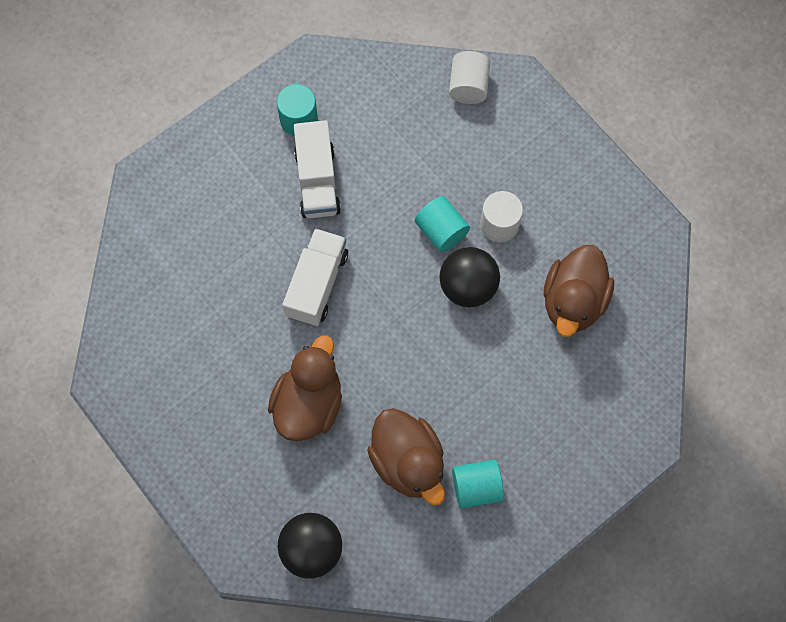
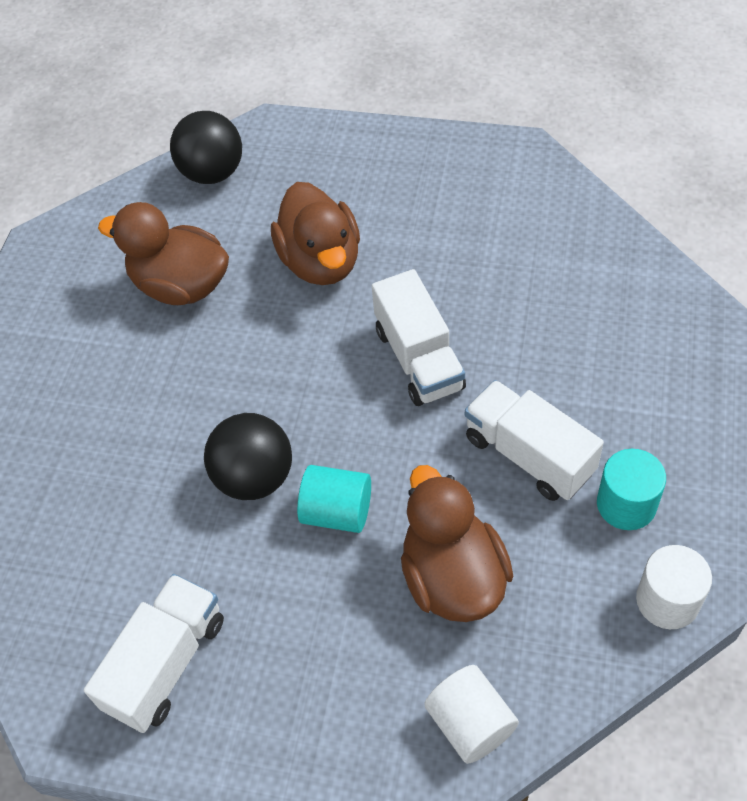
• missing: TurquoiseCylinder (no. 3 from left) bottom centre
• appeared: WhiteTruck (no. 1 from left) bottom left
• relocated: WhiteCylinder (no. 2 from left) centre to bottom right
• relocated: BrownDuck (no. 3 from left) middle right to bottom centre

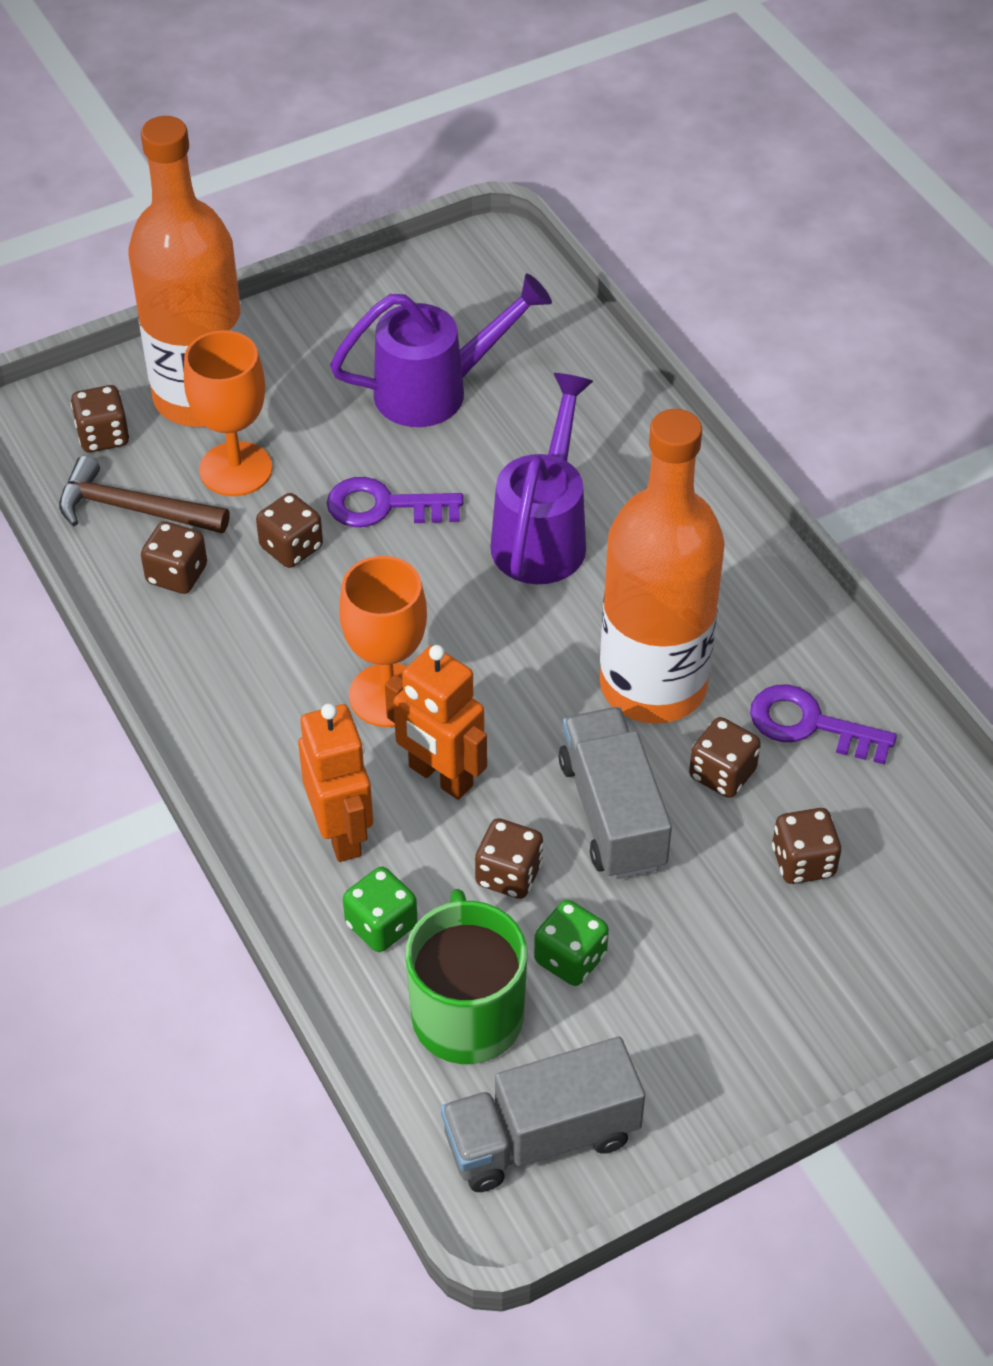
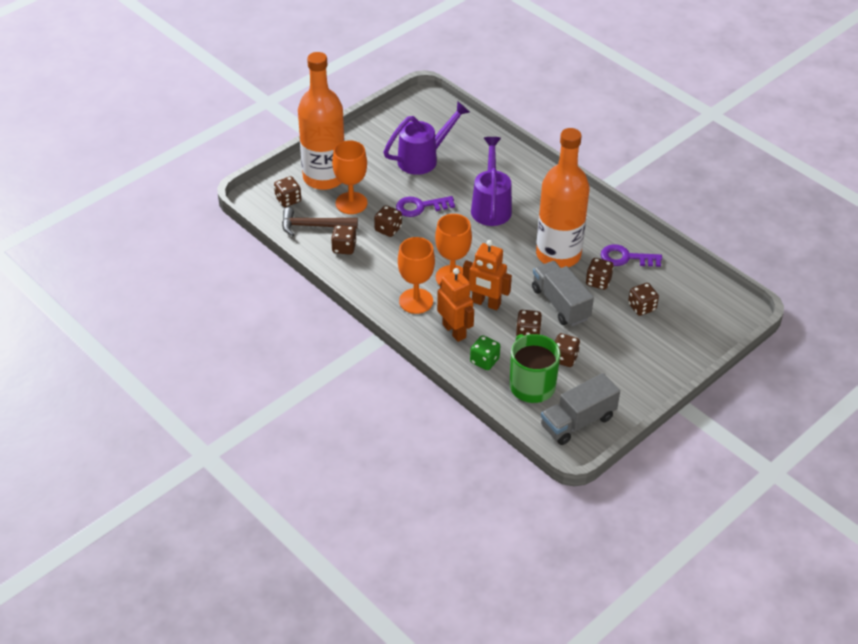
• appeared: OrangeGoblet (no. 2 from left) centre
• colour: GreenDice (no. 2 from left) bottom centre to BrownDice (no. 5 from left) centre

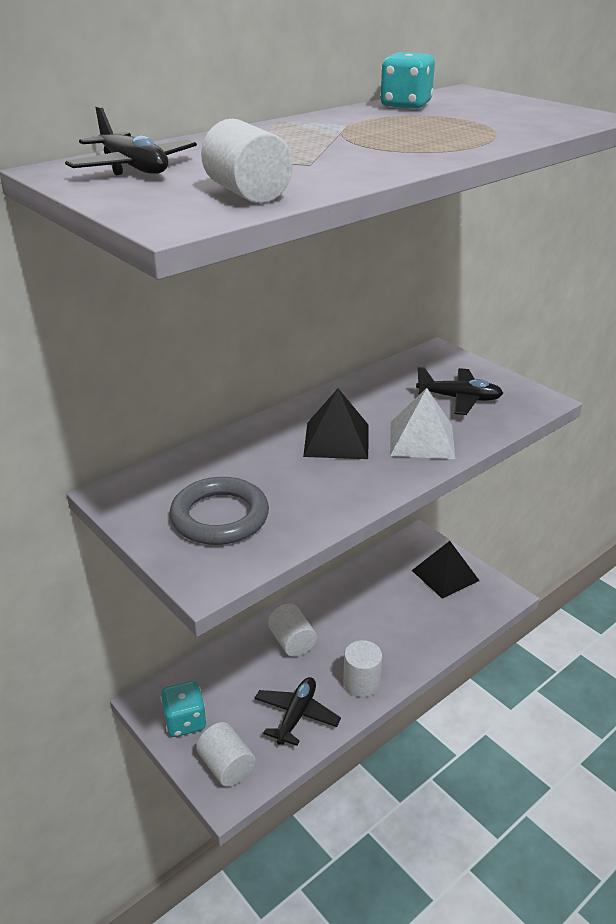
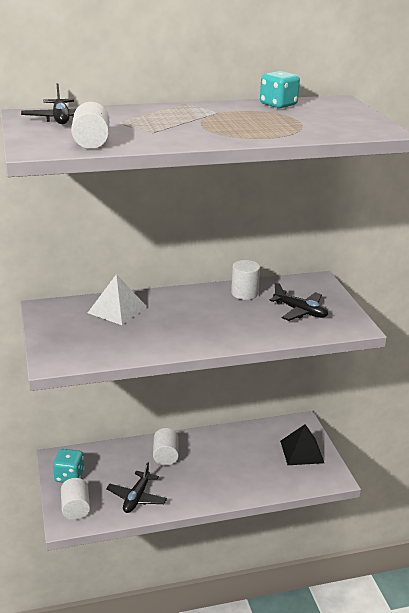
• missing: GreyRing centre
• missing: BlackPyramid (no. 1 from left) centre
• relocated: WhiteCylinder (no. 4 from left) bottom centre to centre
• relocated: WhitePyramid middle right to middle left
• spun: BlackPlane (no. 2 from left) bottom centre = bottom left 150 degrees clockwise

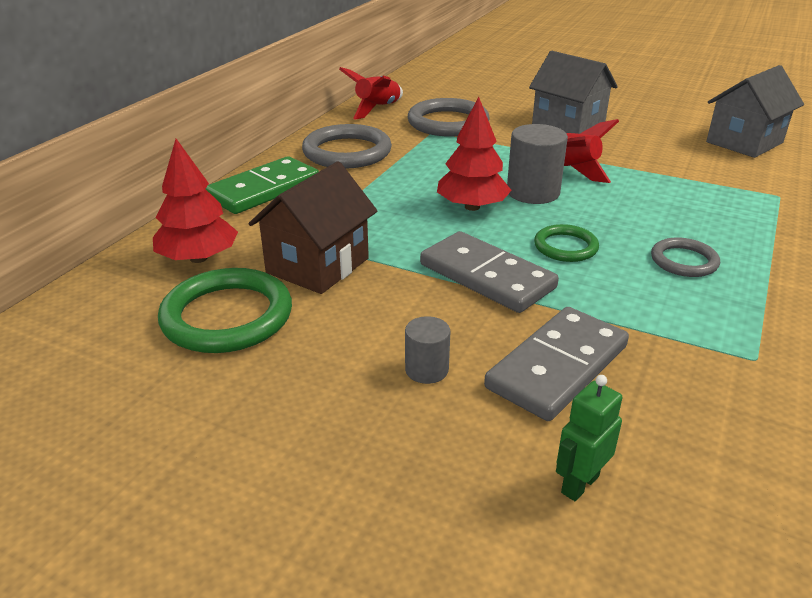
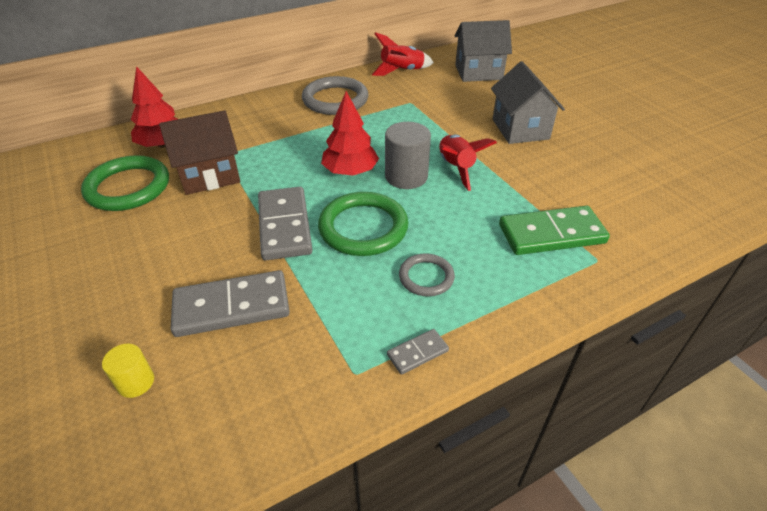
• missing: GreyCylinder (no. 1 from left) centre
• missing: GreyRing (no. 2 from left) top centre
• appeared: GreyDomino (no. 3 from left) bottom centre
• relocated: GreenDomino top left to middle right
• relocated: GreyHouse (no. 2 from left in the first image) top right to GreyHouse (no. 1 from left) top centre
• exchanged: GreenRobot bottom right to YellowCylinder bottom left
• size: GreenRing (no. 2 from left) middle right = centre x1.77

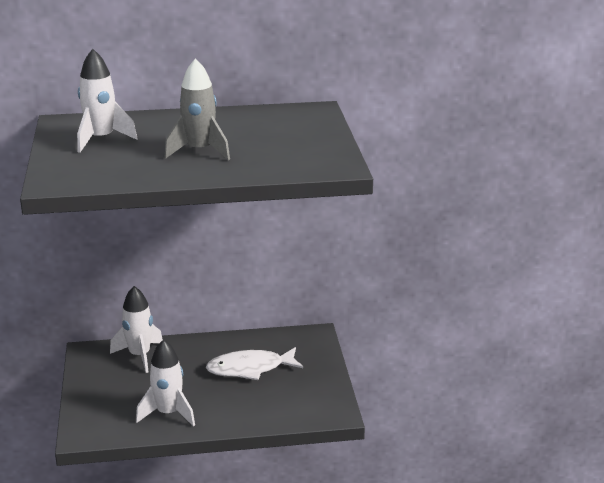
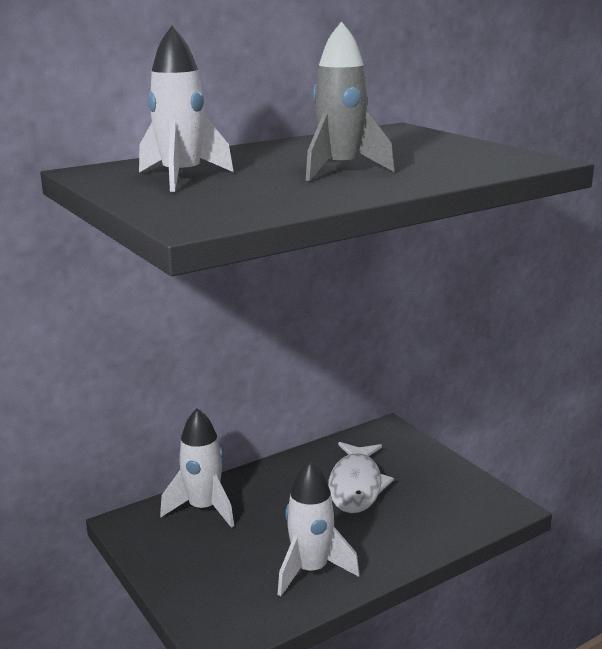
• spun: WhiteFish bottom centre = bottom centre 45 degrees counterclockwise

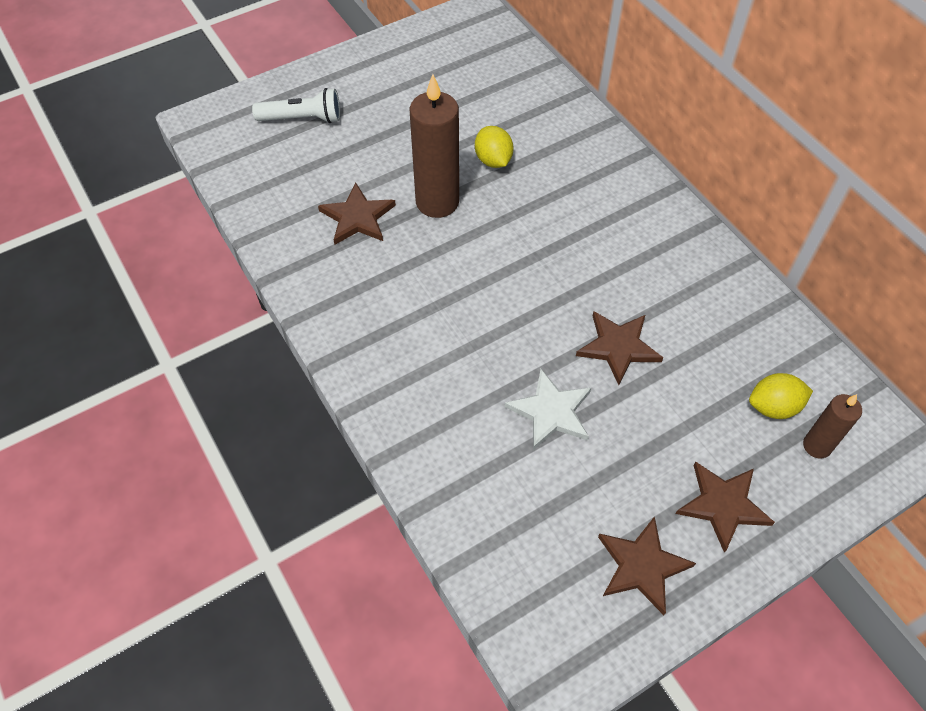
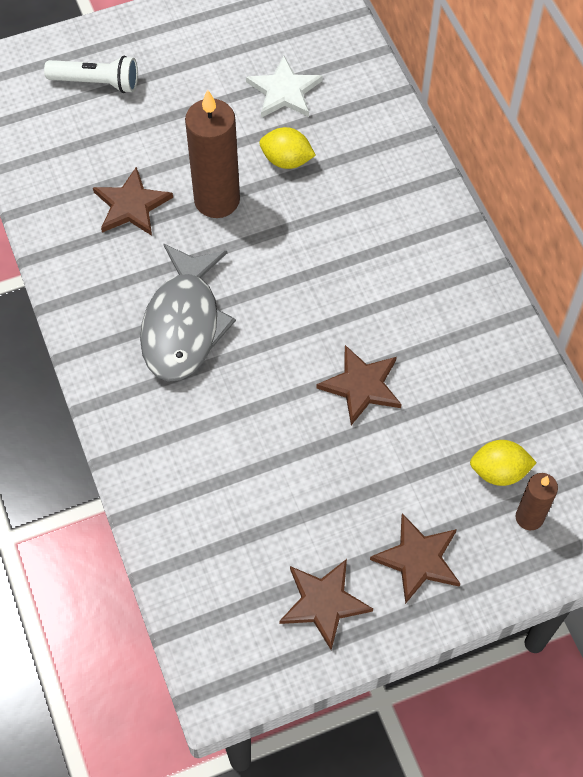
• appeared: GreyFish middle left
• relocated: WhiteStar centre to top centre
• spun: YellowLemon (no. 1 from left) top centre = top centre 60 degrees counterclockwise

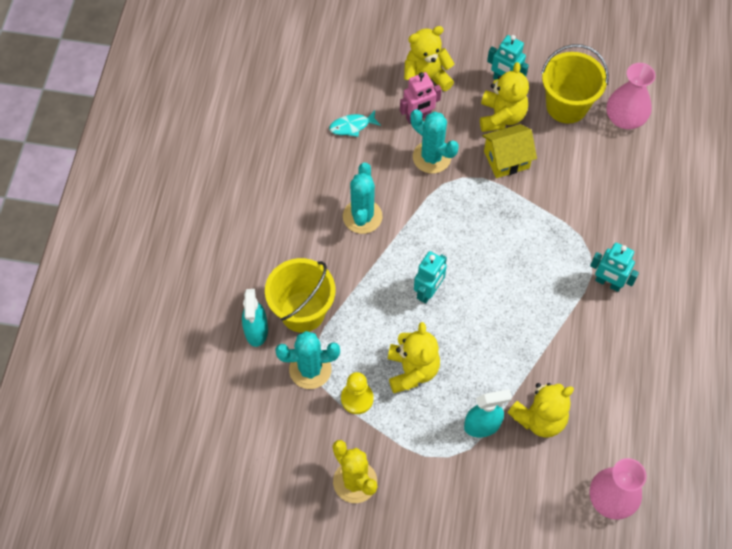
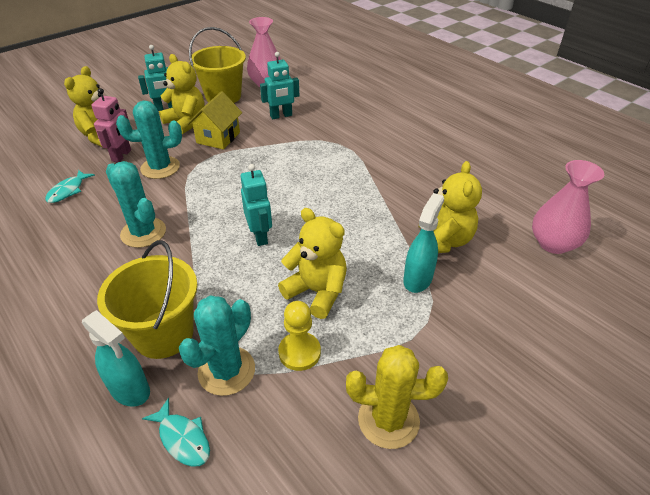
• appeared: TurquoiseFish (no. 2 from left) bottom left
• relocated: TurquoiseRobot (no. 3 from left) middle right to top centre

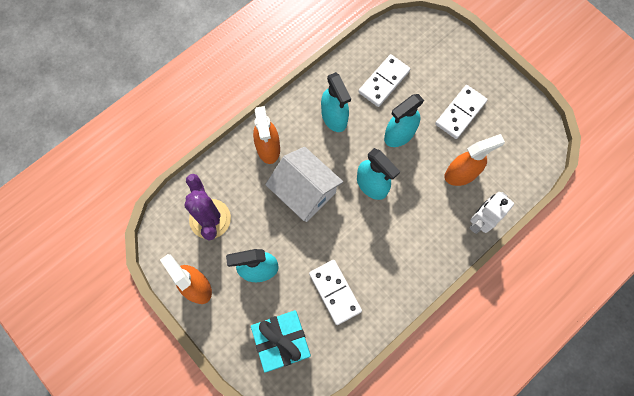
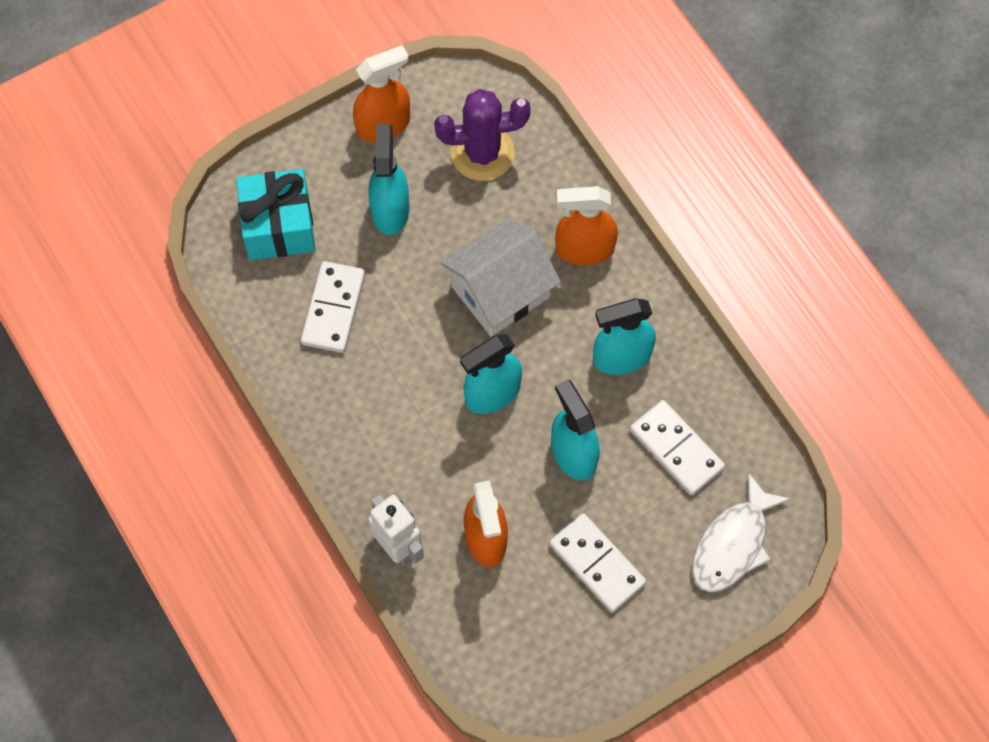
• appeared: WhiteFish bottom right
• spun: WhiteDomino (no. 1 from left) bottom centre = centre 60 degrees counterclockwise

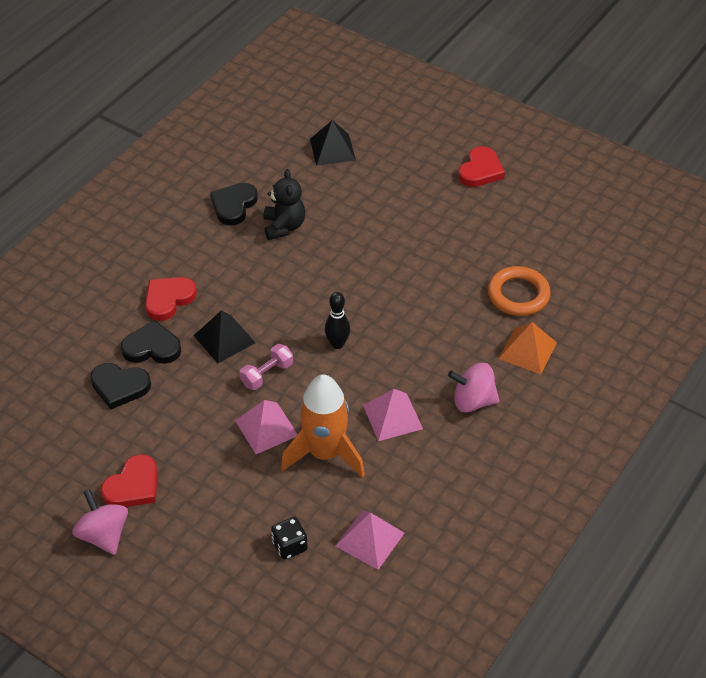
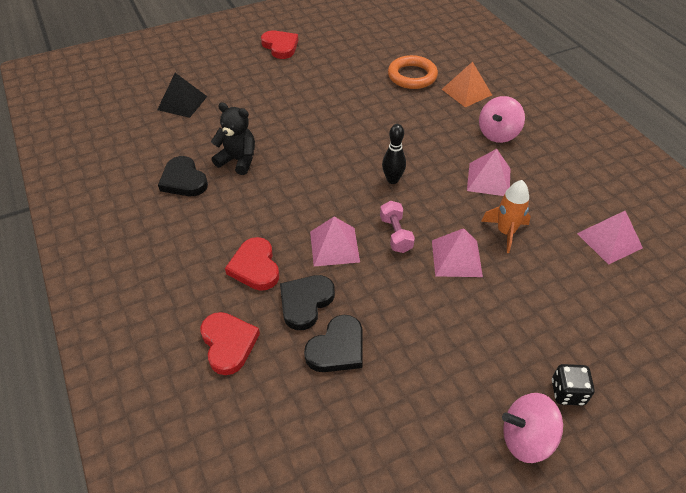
• relocated: RedHeart (no. 1 from left) bottom left to bottom centre
• relocated: BlackDice bottom centre to bottom right
• colour: BlackPyramid (no. 1 from left) middle left to PinkPyramid (no. 1 from left) centre
• size: OrangeRocket centre = middle right x0.62

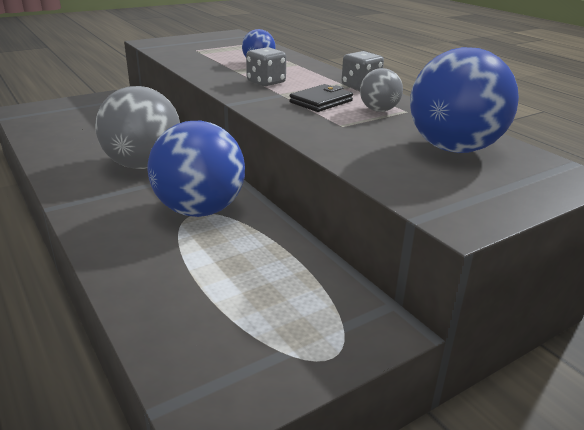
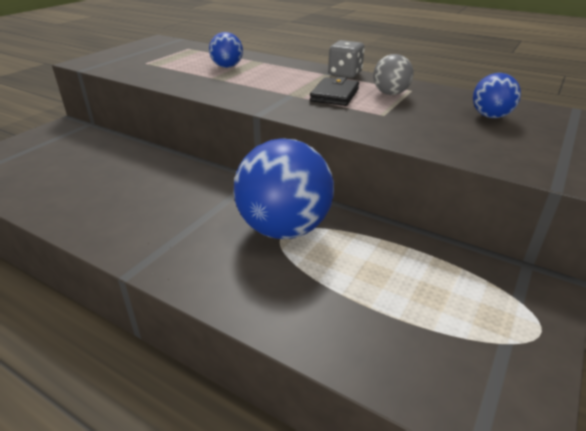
• missing: GreyBall (no. 1 from left) top left
• missing: GreyDice (no. 1 from left) top centre
• size: BlueBall (no. 3 from left) top right = top right x0.50

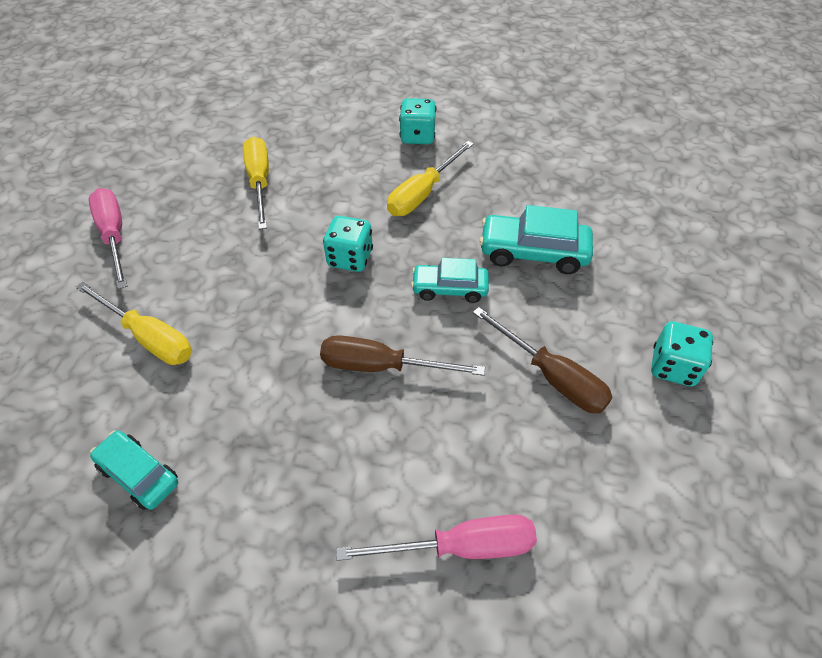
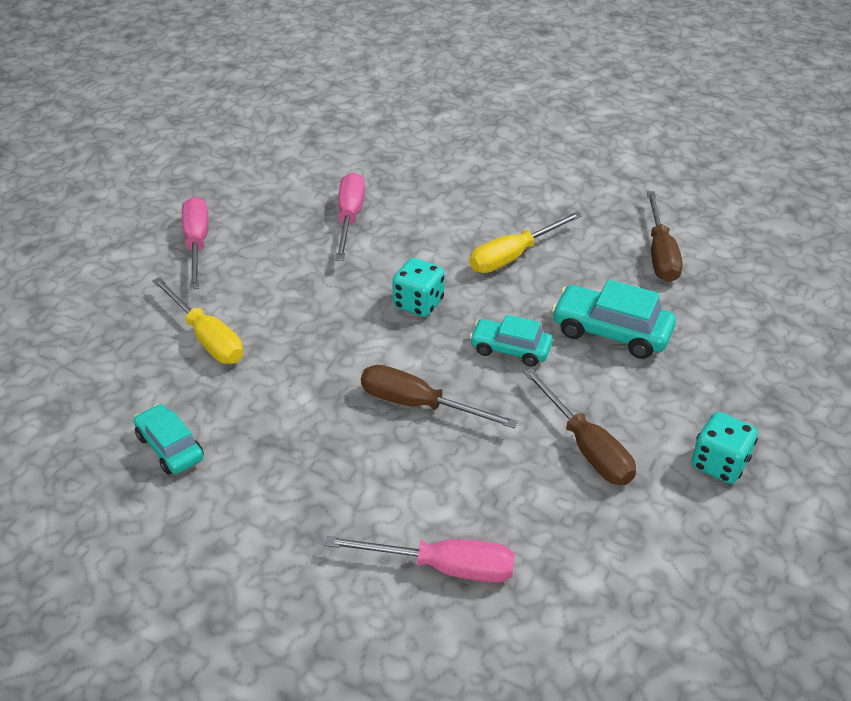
• missing: TurquoiseDice (no. 2 from left) top centre
• appeared: BrownScrewdriver (no. 3 from left) middle right
• colour: YellowScrewdriver (no. 2 from left) top left to PinkScrewdriver (no. 2 from left) top centre

